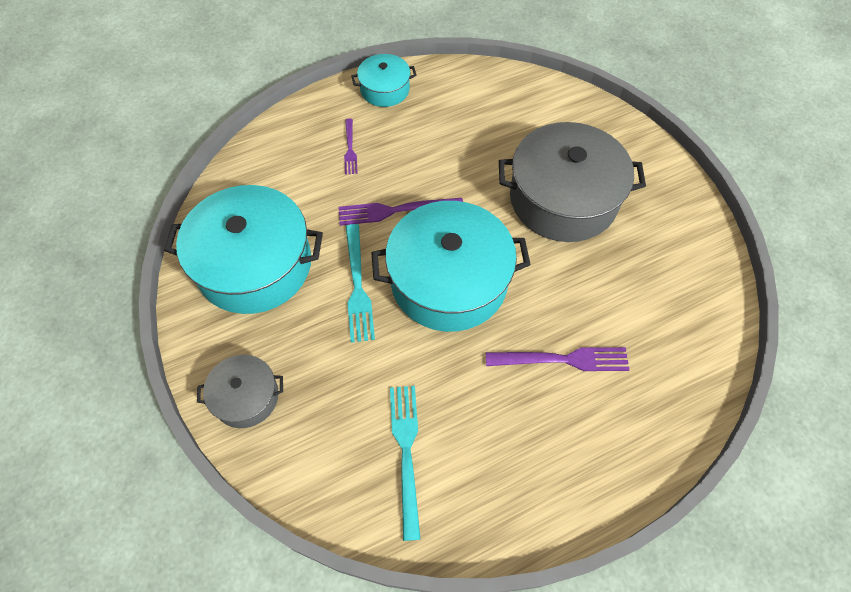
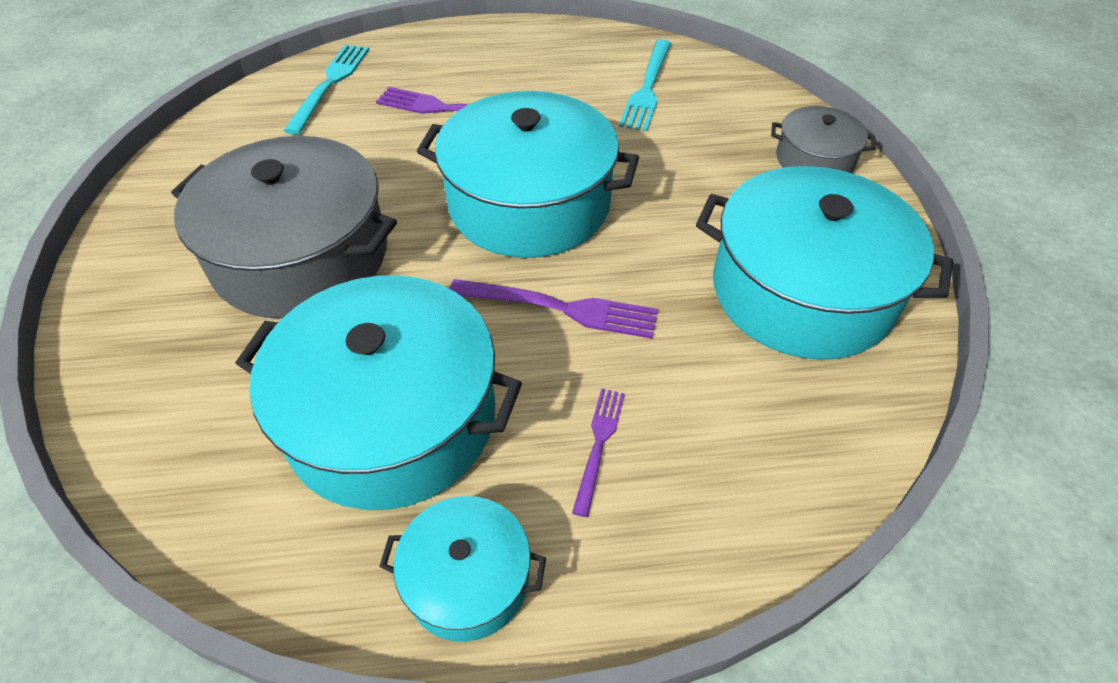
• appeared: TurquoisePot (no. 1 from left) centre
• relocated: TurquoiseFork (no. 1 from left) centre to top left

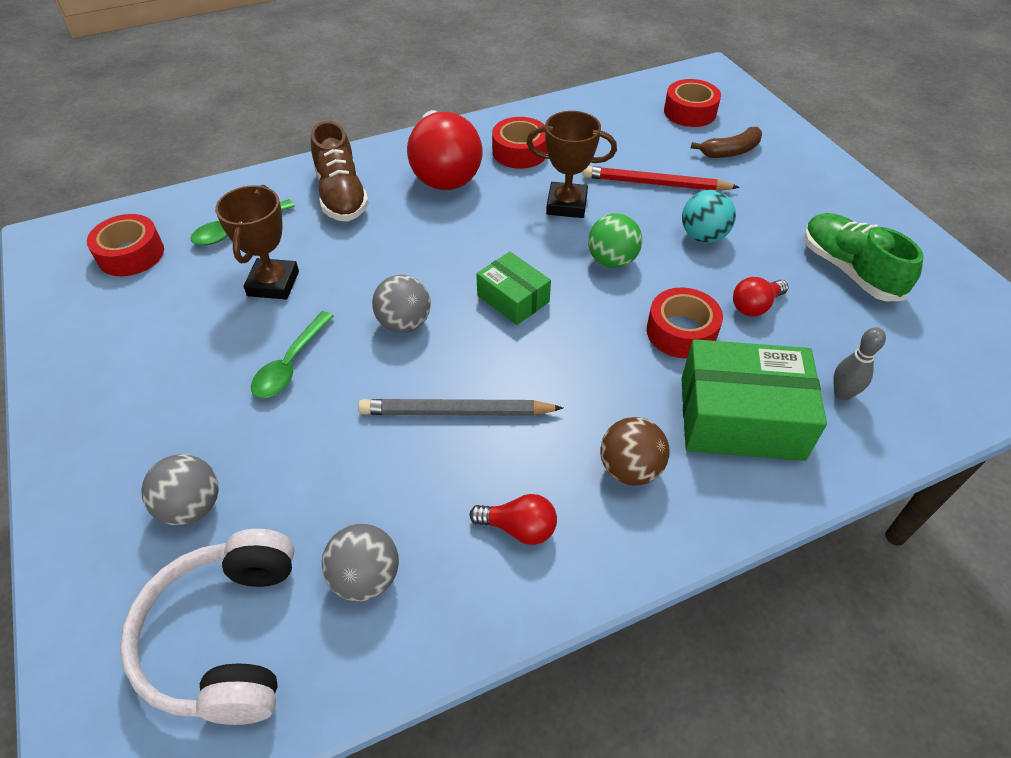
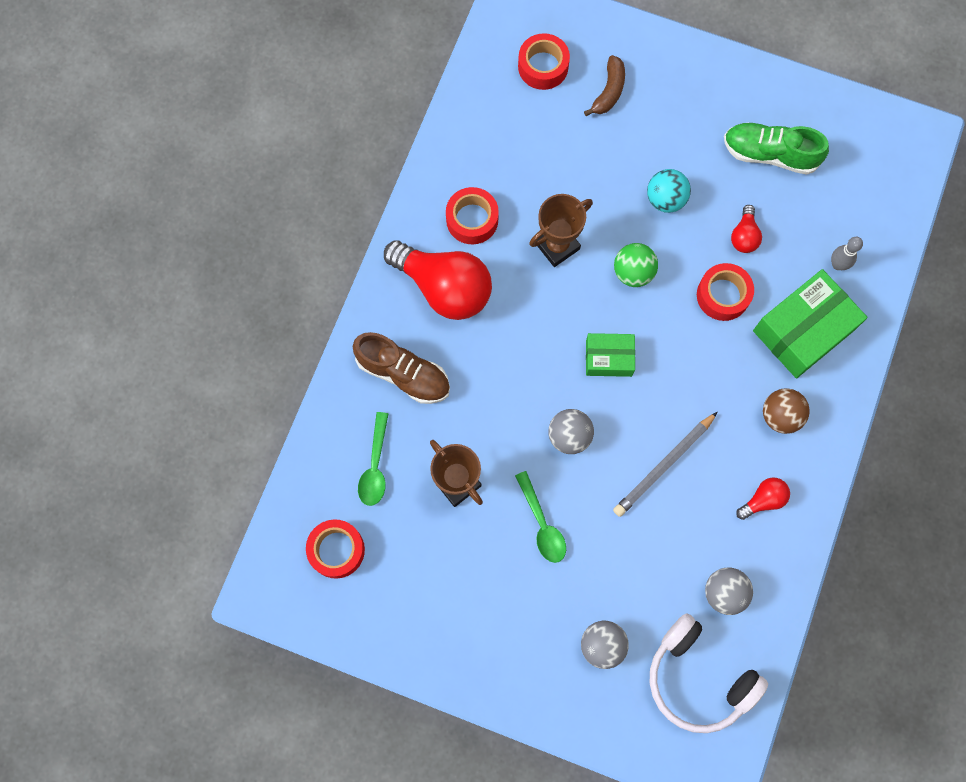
• missing: RedPencil top centre

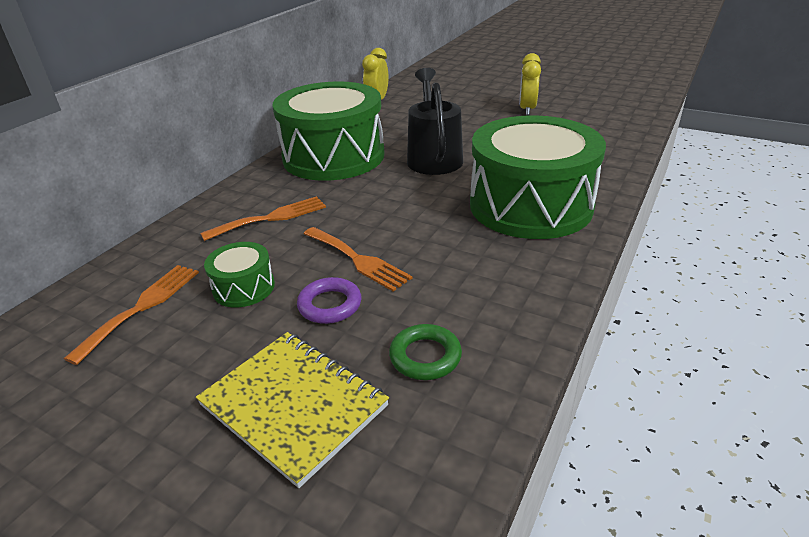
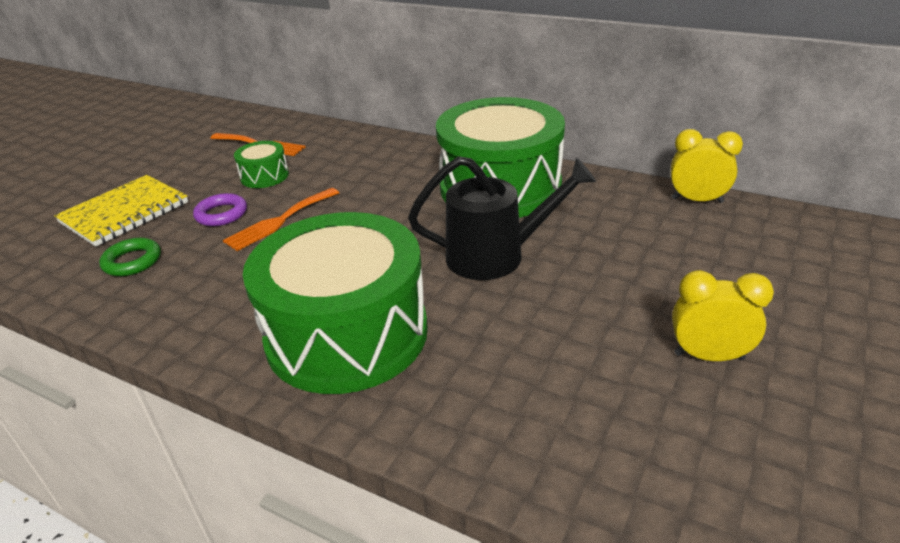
• missing: OrangeFork (no. 2 from left) middle left

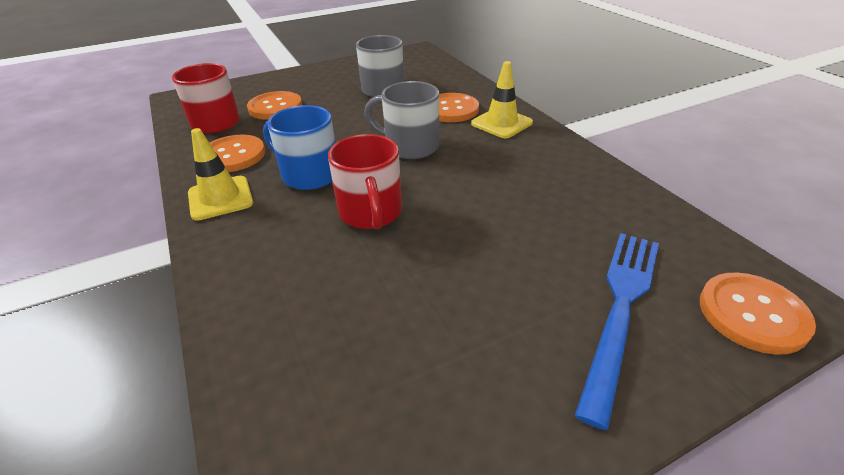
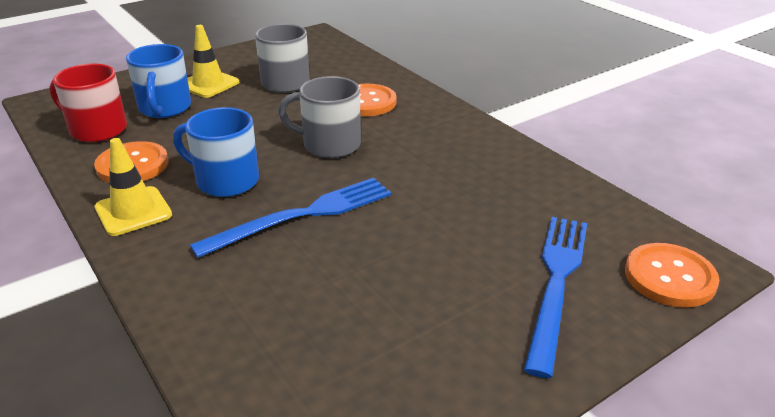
• relocated: YellowTrafficCone (no. 2 from left) top centre to top left
• exchanged: OrangeButton (no. 2 from left) top left to BlueMug (no. 1 from left) top left
• exchanged: RedMug (no. 2 from left) centre to BlueFork (no. 1 from left) centre

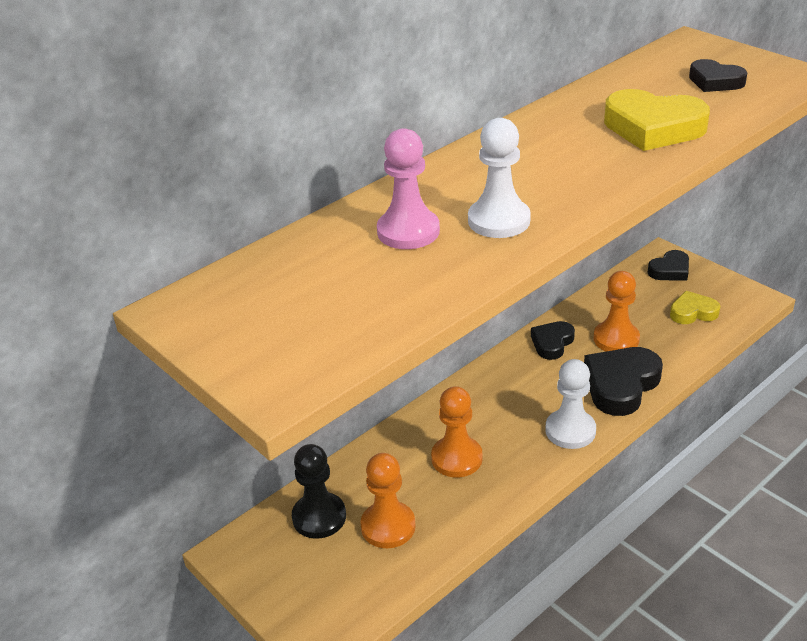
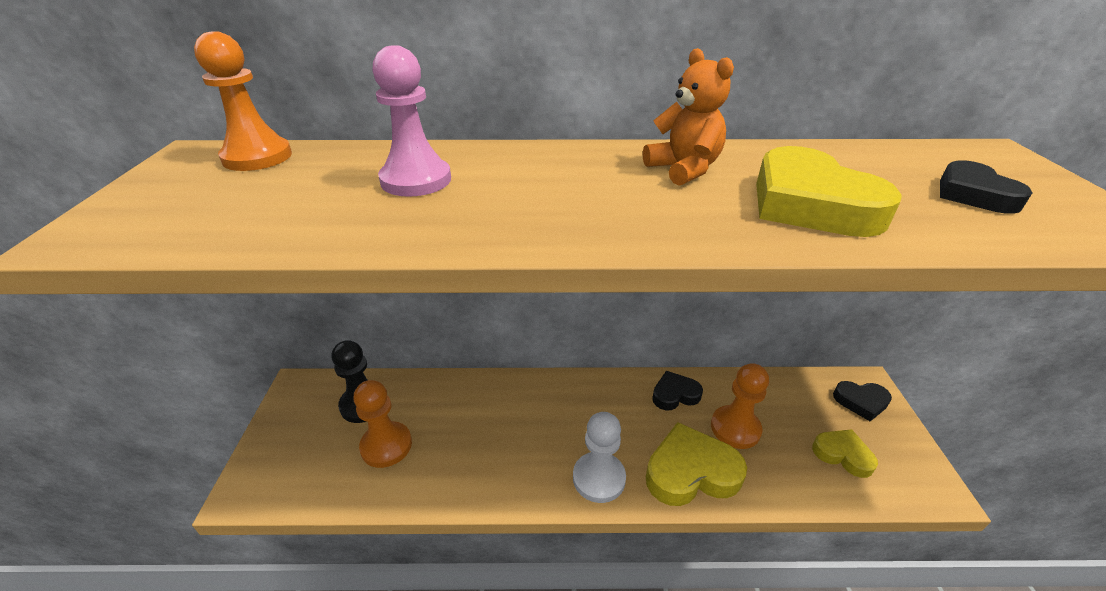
• missing: WhitePawn (no. 1 from left) top centre
• appeared: OrangeTeddyBear top centre
• relocated: OrangePawn (no. 2 from left in the first image) bottom centre to OrangePawn (no. 1 from left) top left
• colour: BlackHeart (no. 2 from left) middle right to YellowHeart (no. 1 from left) bottom centre

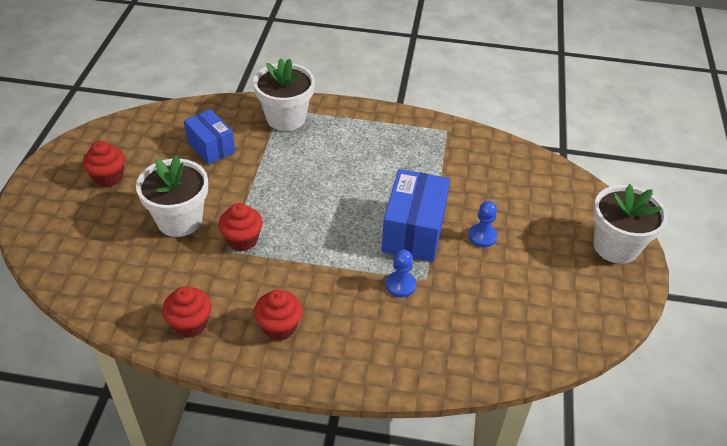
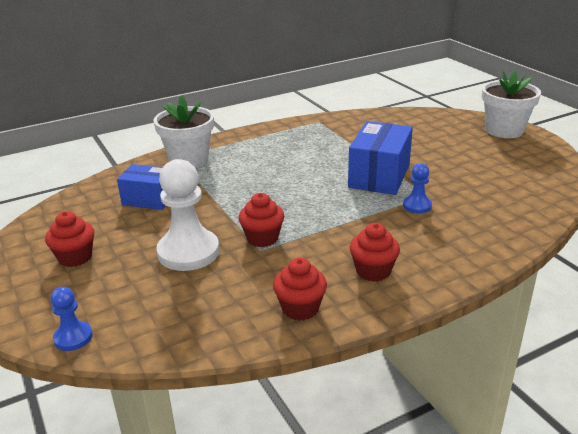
• relocated: BluePawn (no. 2 from left in the first image) centre to BluePawn (no. 1 from left) bottom left
• exchanged: WhiteFlowerPot (no. 1 from left) middle left to WhitePawn middle left
• spun: BlueBox (no. 2 from left) centre = centre 45 degrees clockwise

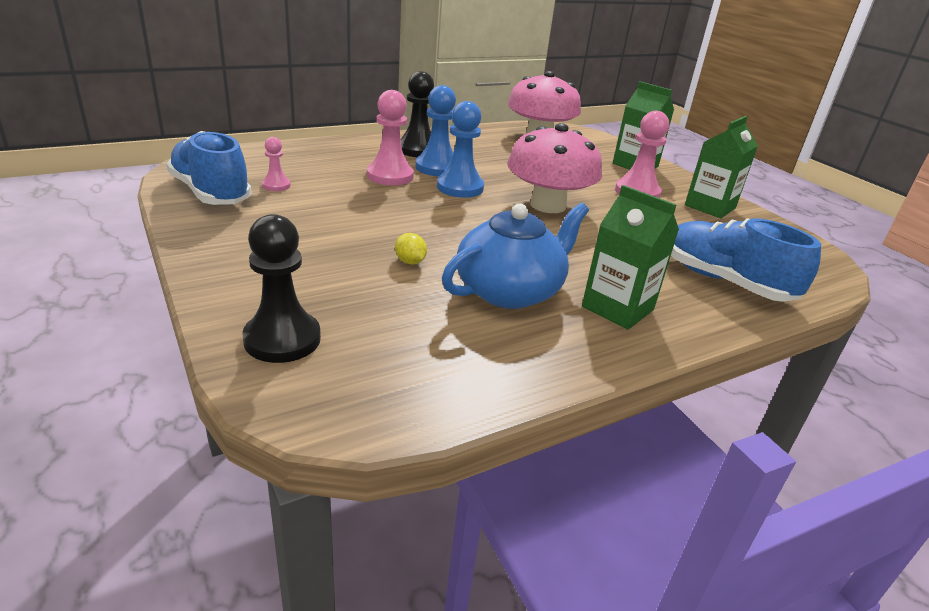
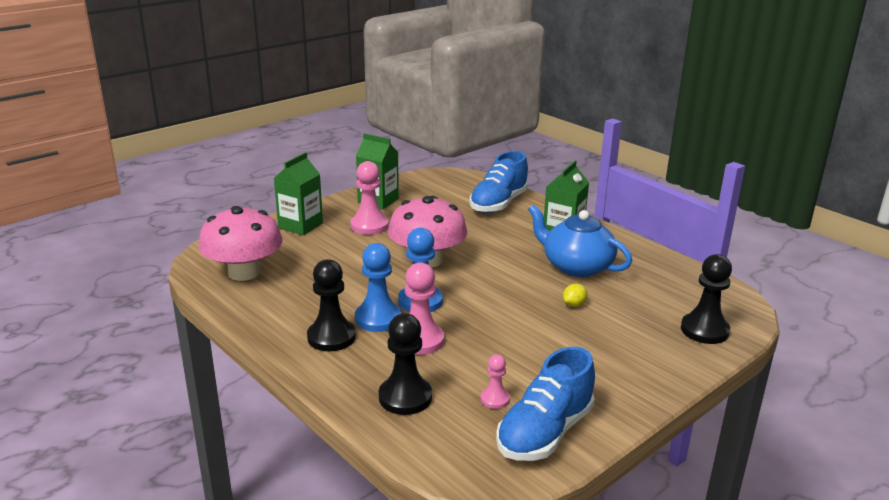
• appeared: BlackPawn (no. 2 from left) bottom centre

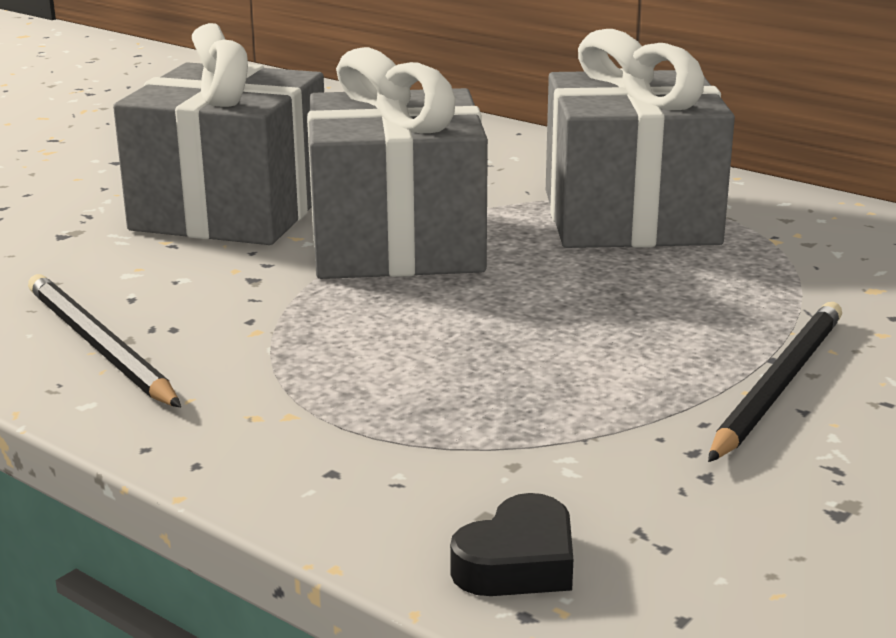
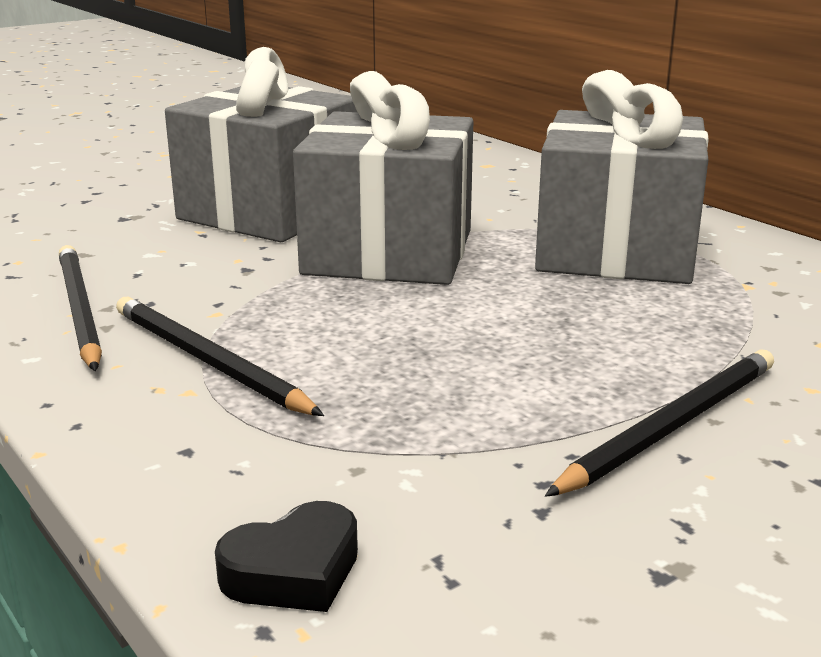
• appeared: BlackPencil (no. 2 from left) middle left

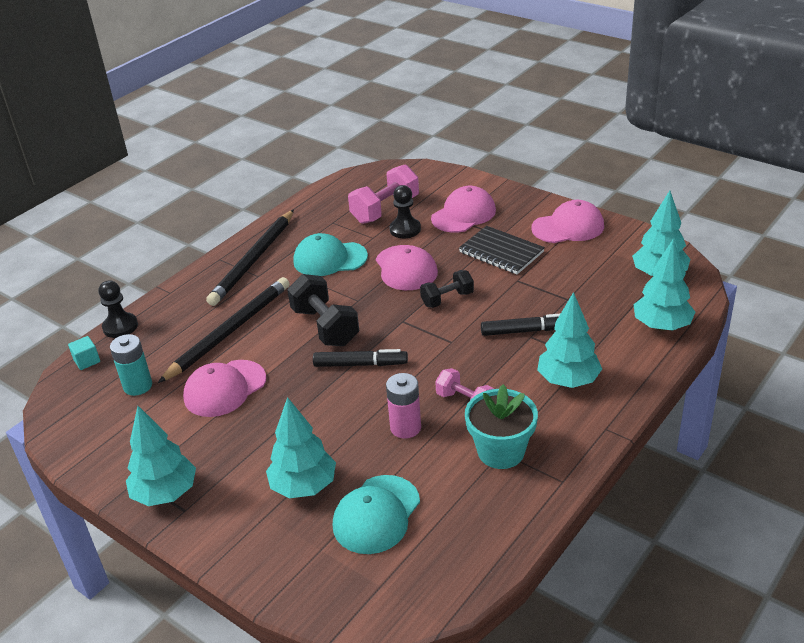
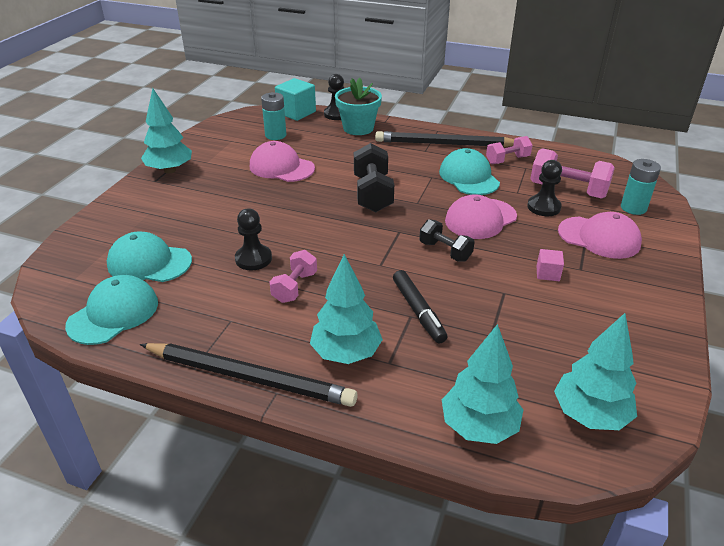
• missing: TurquoiseTree (no. 2 from left) bottom centre
• missing: BlackMarker (no. 1 from left) centre
• missing: PinkCap (no. 4 from left) middle right
• appeared: TurquoiseCap (no. 1 from left) middle left
• appeared: PinkDumbbell (no. 2 from left) top right
• appeared: TurquoiseBattery (no. 2 from left) middle right
• relocated: BlackPencil (no. 1 from left) middle left to bottom centre
• relocated: TurquoiseFlowerPot centre to top centre
• exchanged: PinkBattery centre to BlackPawn (no. 1 from left) centre
• exchanged: BlackNotebook centre to PinkCube middle right
• spun: BlackDumbbell (no. 1 from left) centre = top centre 45 degrees counterclockwise
• size: TurquoiseCube middle left = top centre x1.87

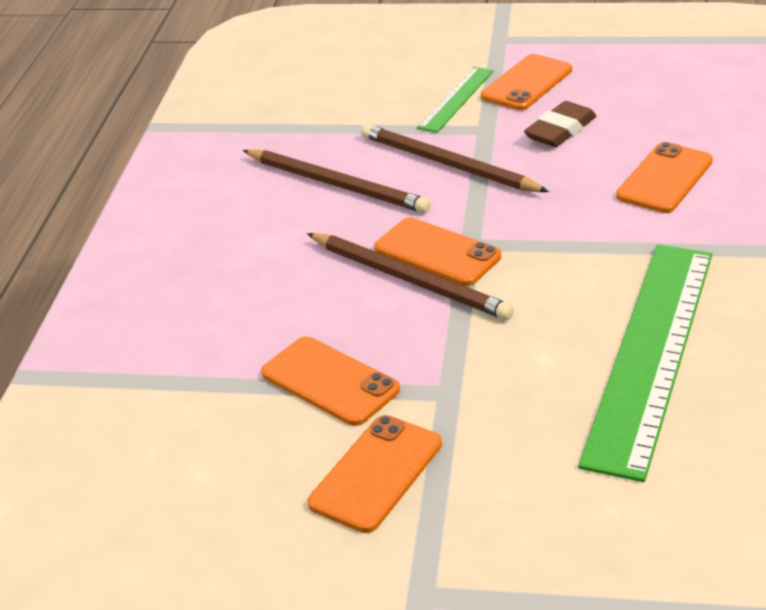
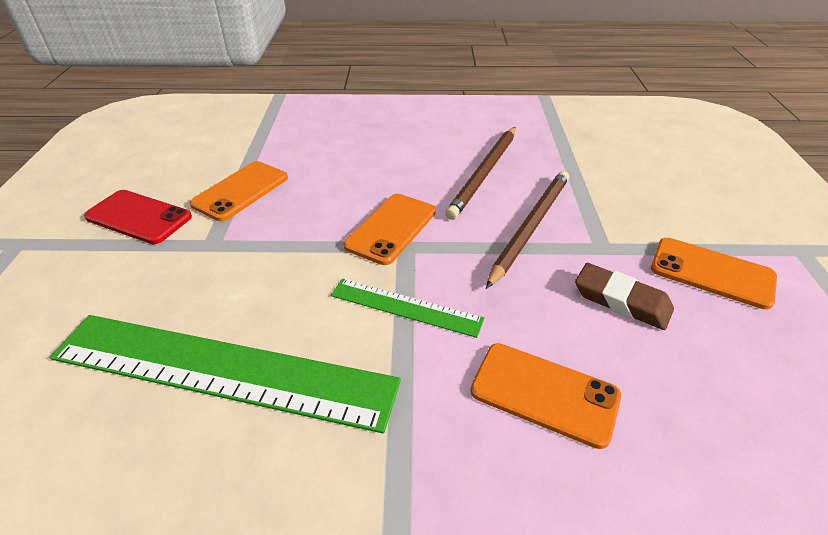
• missing: BrownPencil (no. 2 from left) centre
• relocated: GreenRuler (no. 1 from left in the first image) top centre to GreenRuler (no. 2 from left) centre
• colour: OrangePhone (no. 2 from left) bottom centre to RedPhone middle left

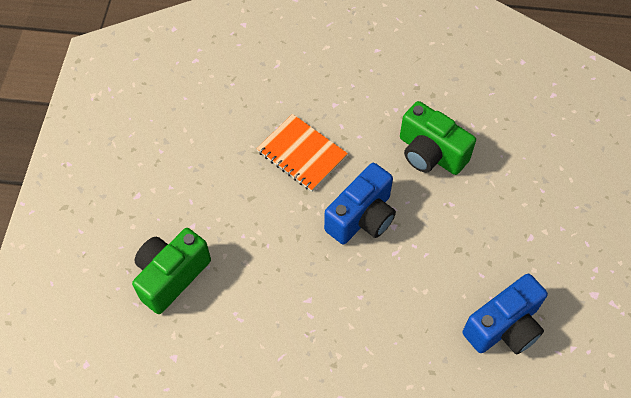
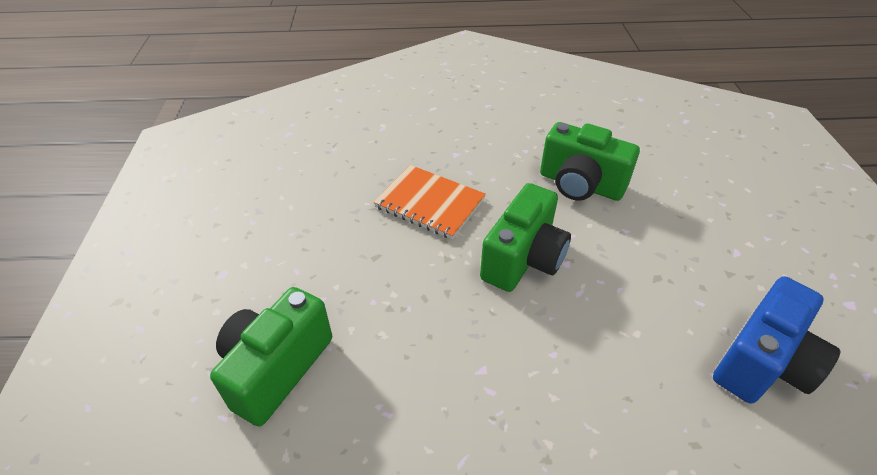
• colour: BlueCamera (no. 1 from left) centre to GreenCamera (no. 2 from left) centre

